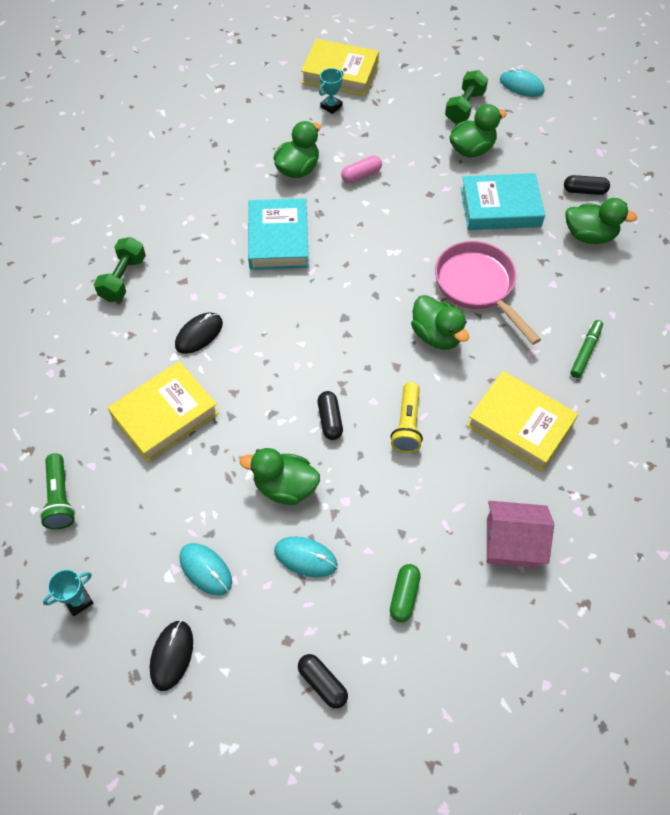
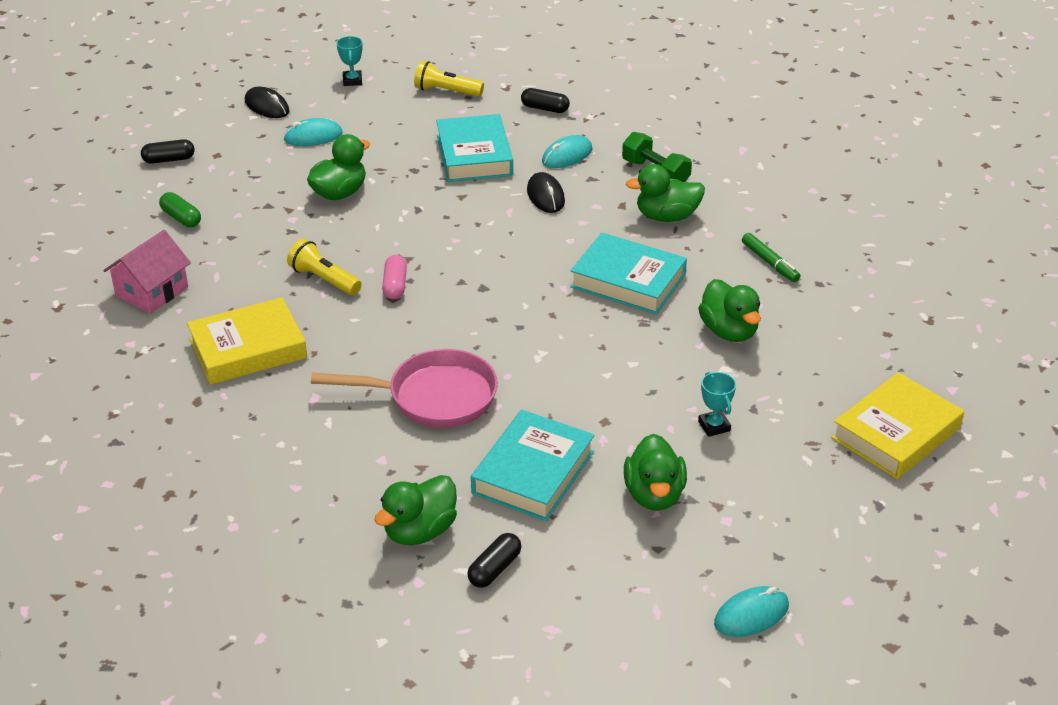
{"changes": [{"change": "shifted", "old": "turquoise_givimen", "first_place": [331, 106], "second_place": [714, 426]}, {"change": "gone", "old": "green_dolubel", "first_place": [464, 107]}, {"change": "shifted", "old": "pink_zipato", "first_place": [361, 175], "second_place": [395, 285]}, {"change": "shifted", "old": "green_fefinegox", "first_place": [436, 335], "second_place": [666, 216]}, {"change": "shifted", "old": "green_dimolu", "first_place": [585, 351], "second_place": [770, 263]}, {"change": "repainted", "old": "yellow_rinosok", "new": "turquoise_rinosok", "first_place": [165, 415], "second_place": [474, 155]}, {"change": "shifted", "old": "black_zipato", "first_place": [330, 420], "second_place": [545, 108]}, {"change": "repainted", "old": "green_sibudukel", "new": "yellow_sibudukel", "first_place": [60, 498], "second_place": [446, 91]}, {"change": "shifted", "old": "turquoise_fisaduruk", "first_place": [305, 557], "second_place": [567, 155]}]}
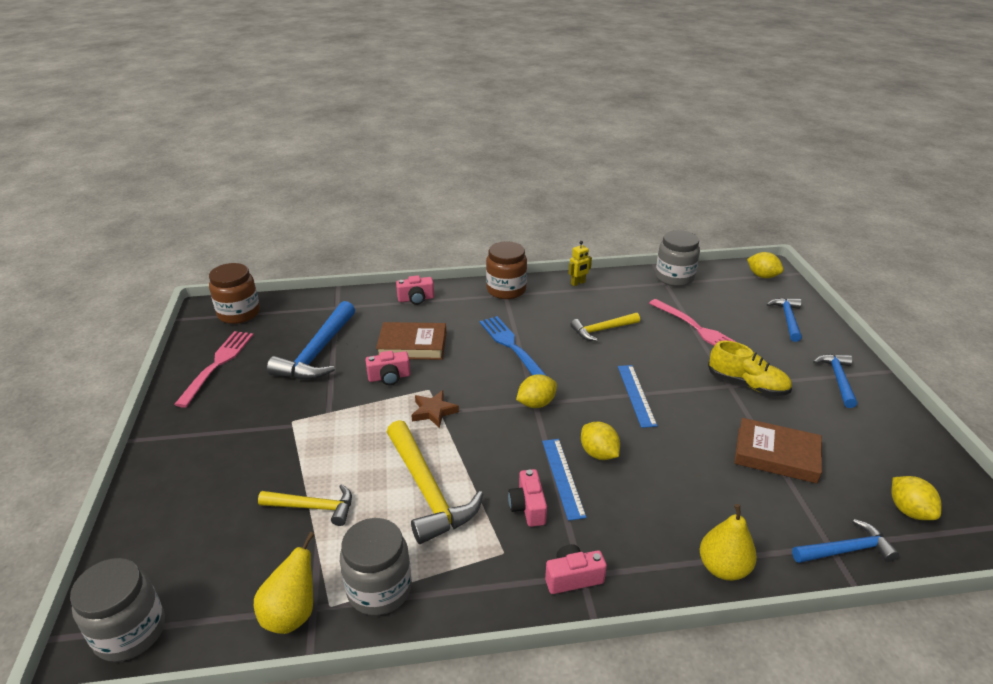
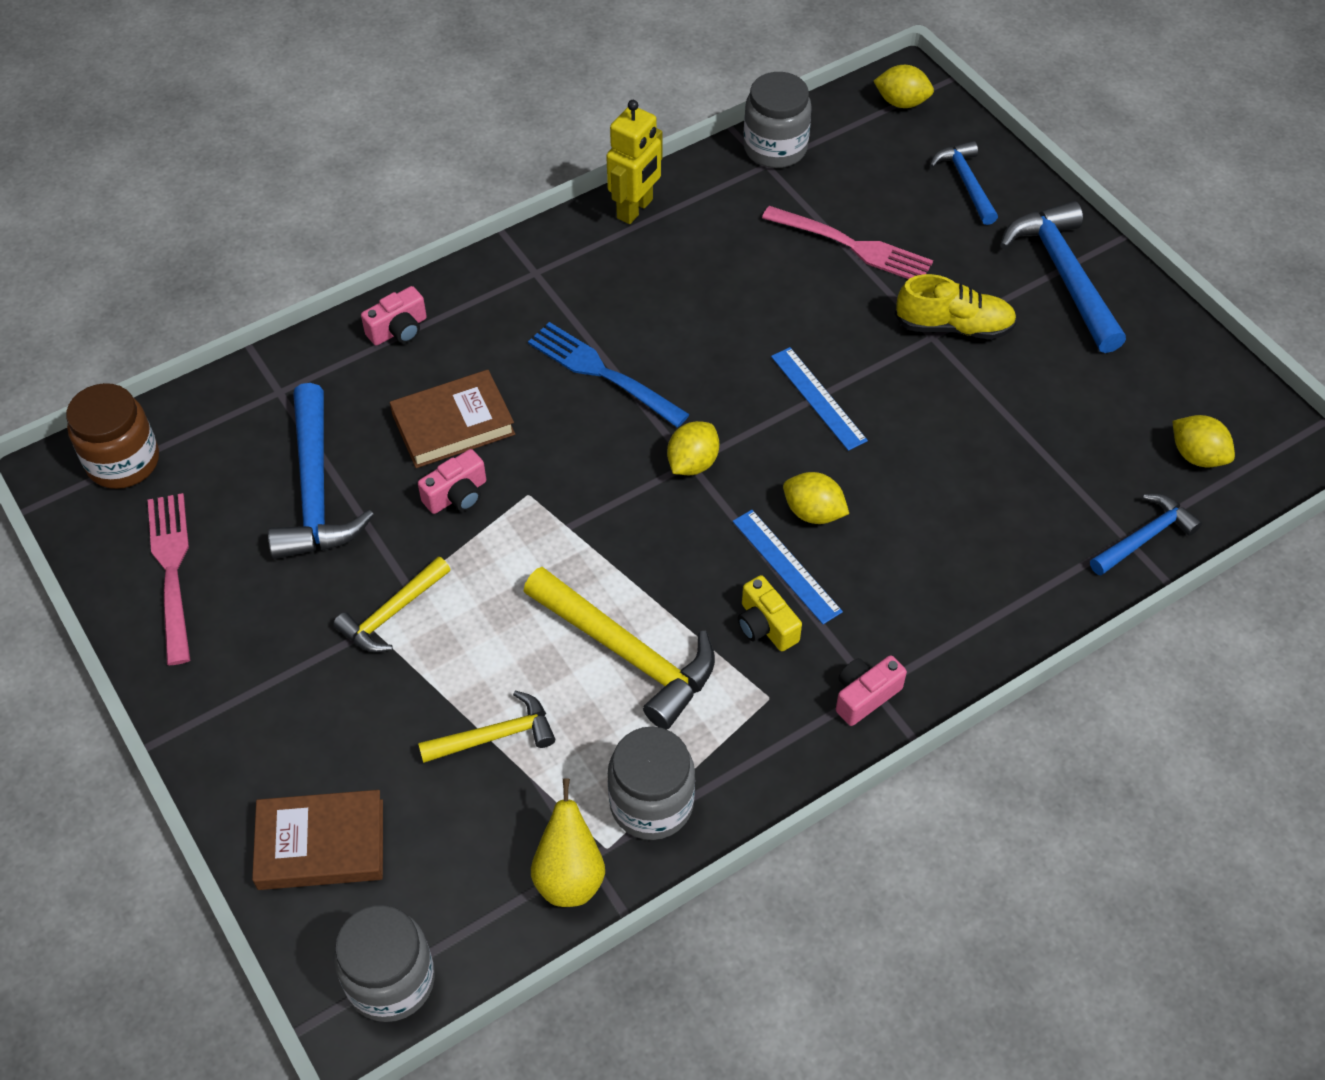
{"changes": [{"change": "gone", "old": "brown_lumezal", "first_place": [506, 290]}, {"change": "scaled", "old": "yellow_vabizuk", "first_place": [578, 283], "second_place": [635, 209], "factor": 1.74}, {"change": "shifted", "old": "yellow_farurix", "first_place": [602, 330], "second_place": [392, 613]}, {"change": "scaled", "old": "blue_farurix", "first_place": [838, 379], "second_place": [1064, 275], "factor": 1.67}, {"change": "gone", "old": "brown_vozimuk", "first_place": [433, 411]}, {"change": "shifted", "old": "brown_rinosok", "first_place": [776, 455], "second_place": [321, 844]}, {"change": "repainted", "old": "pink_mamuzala", "new": "yellow_mamuzala", "first_place": [528, 507], "second_place": [765, 625]}, {"change": "gone", "old": "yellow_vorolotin", "first_place": [723, 568]}]}
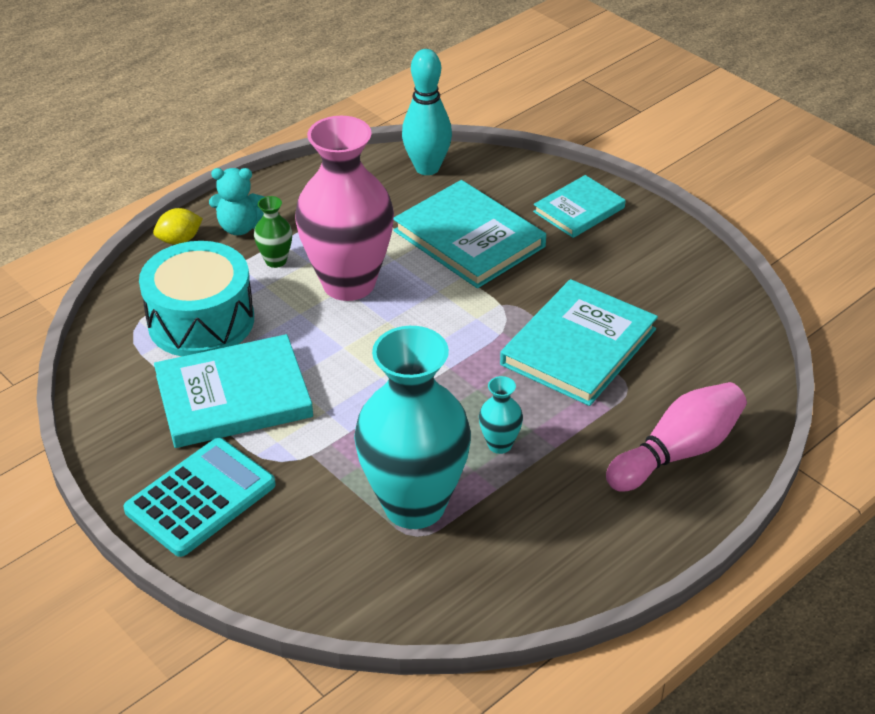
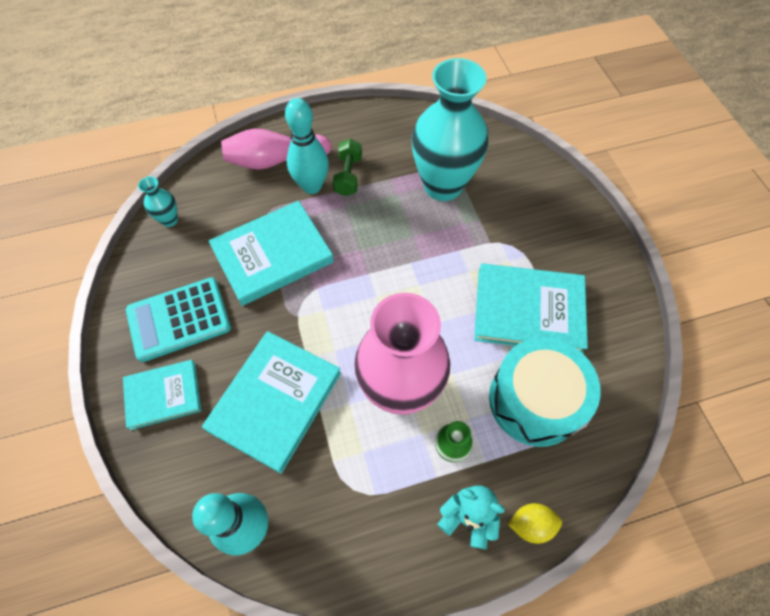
{"changes": [{"change": "rotated", "old": "turquoise_rinosok", "first_place": [469, 239], "second_place": [275, 401], "degrees": 45}, {"change": "shifted", "old": "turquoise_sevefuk", "first_place": [499, 445], "second_place": [169, 220]}, {"change": "shifted", "old": "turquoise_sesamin", "first_place": [200, 498], "second_place": [179, 319]}, {"change": "new", "new": "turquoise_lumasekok", "second_place": [312, 186]}, {"change": "new", "new": "green_dolubel", "second_place": [348, 176]}]}
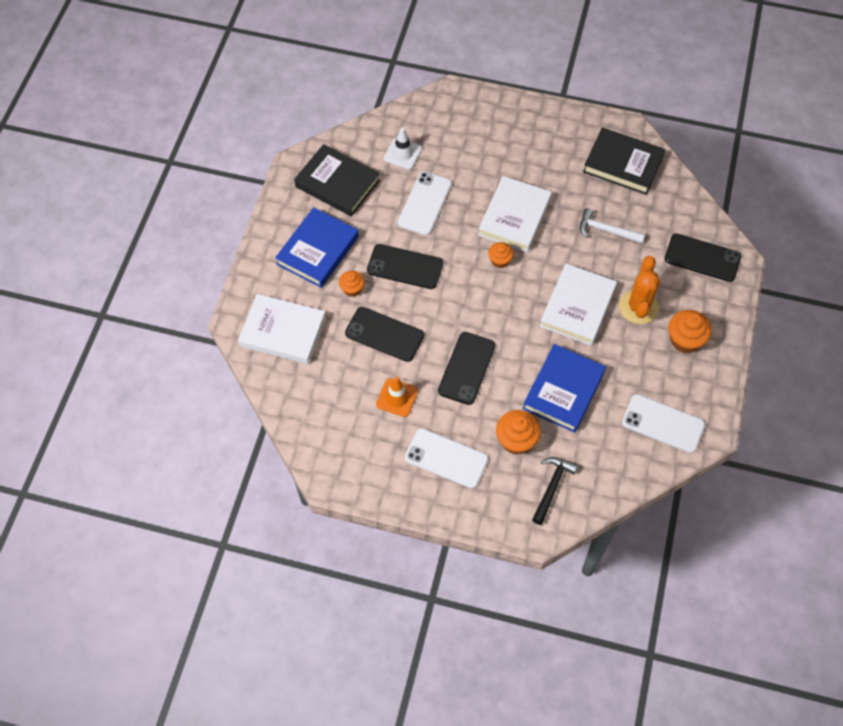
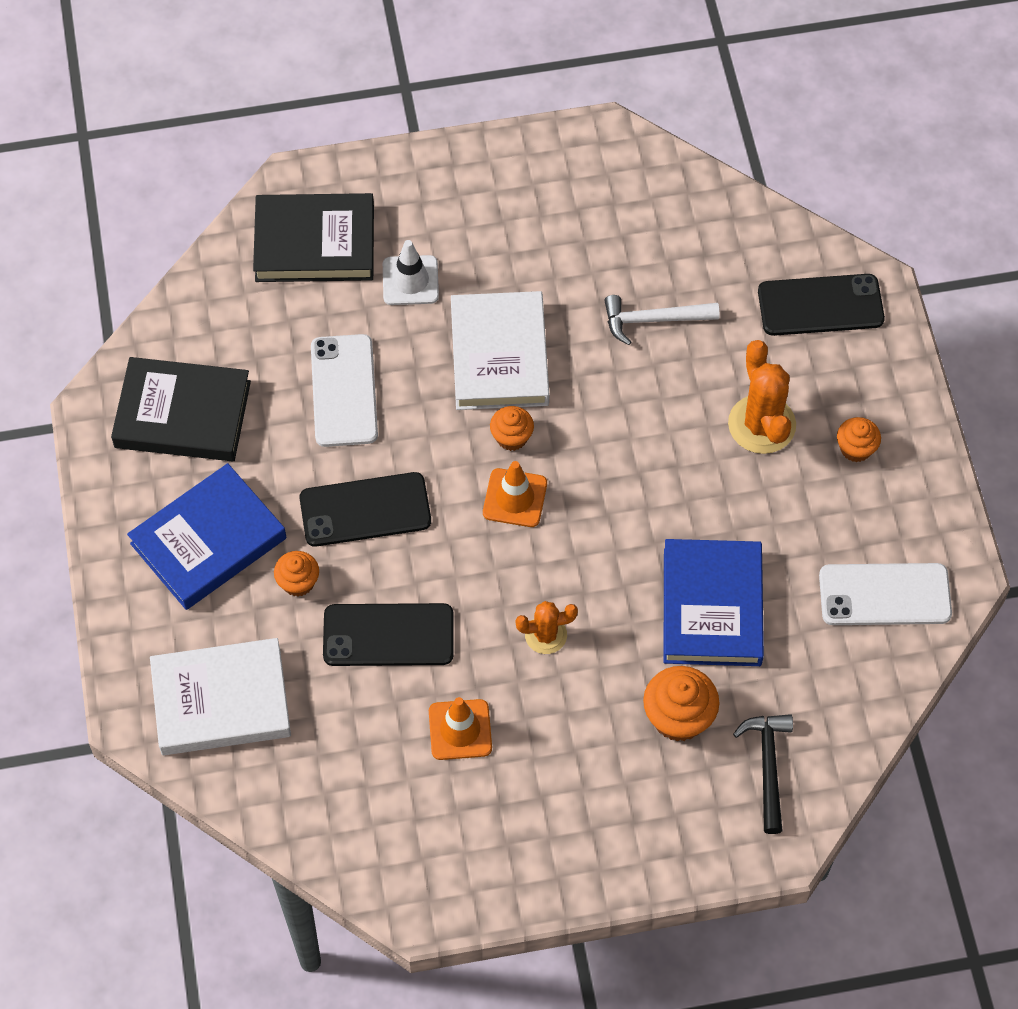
{"changes": [{"change": "shifted", "old": "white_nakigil", "first_place": [402, 153], "second_place": [410, 280]}, {"change": "shifted", "old": "black_rinosok", "first_place": [623, 164], "second_place": [315, 243]}, {"change": "rotated", "old": "blue_rinosok", "first_place": [318, 250], "second_place": [208, 541], "degrees": 45}, {"change": "gone", "old": "white_rinosok", "first_place": [577, 307]}, {"change": "scaled", "old": "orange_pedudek", "first_place": [685, 340], "second_place": [855, 448], "factor": 0.62}, {"change": "swapped", "old": "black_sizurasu", "new": "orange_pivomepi", "first_place": [466, 368], "second_place": [545, 635]}, {"change": "gone", "old": "white_sizurasu", "first_place": [446, 458]}, {"change": "new", "new": "orange_nakigil", "second_place": [515, 498]}]}
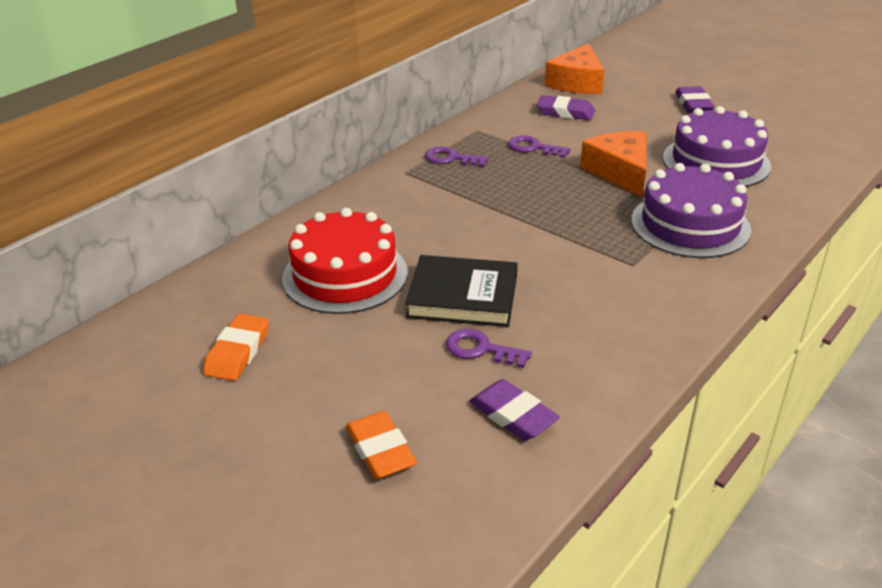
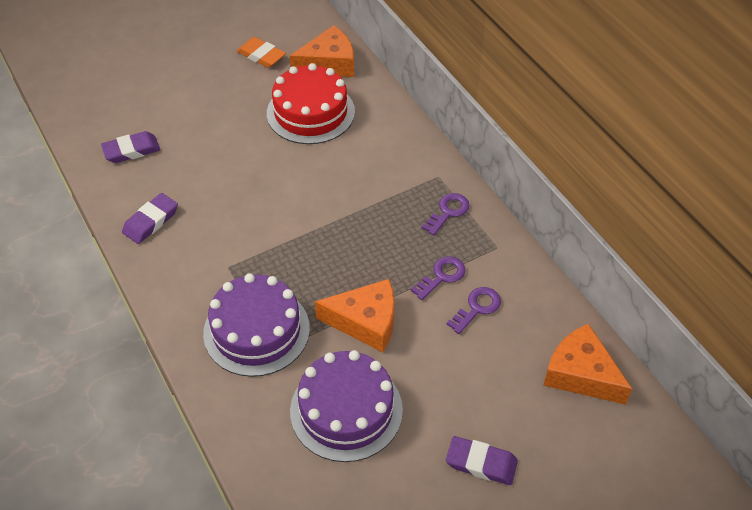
{"changes": [{"change": "shifted", "old": "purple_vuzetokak", "first_place": [565, 112], "second_place": [151, 221]}, {"change": "gone", "old": "black_rinosok", "first_place": [462, 296]}, {"change": "shifted", "old": "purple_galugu", "first_place": [480, 349], "second_place": [477, 308]}, {"change": "gone", "old": "orange_vuzetokak", "first_place": [380, 450]}, {"change": "new", "new": "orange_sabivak", "second_place": [329, 64]}]}
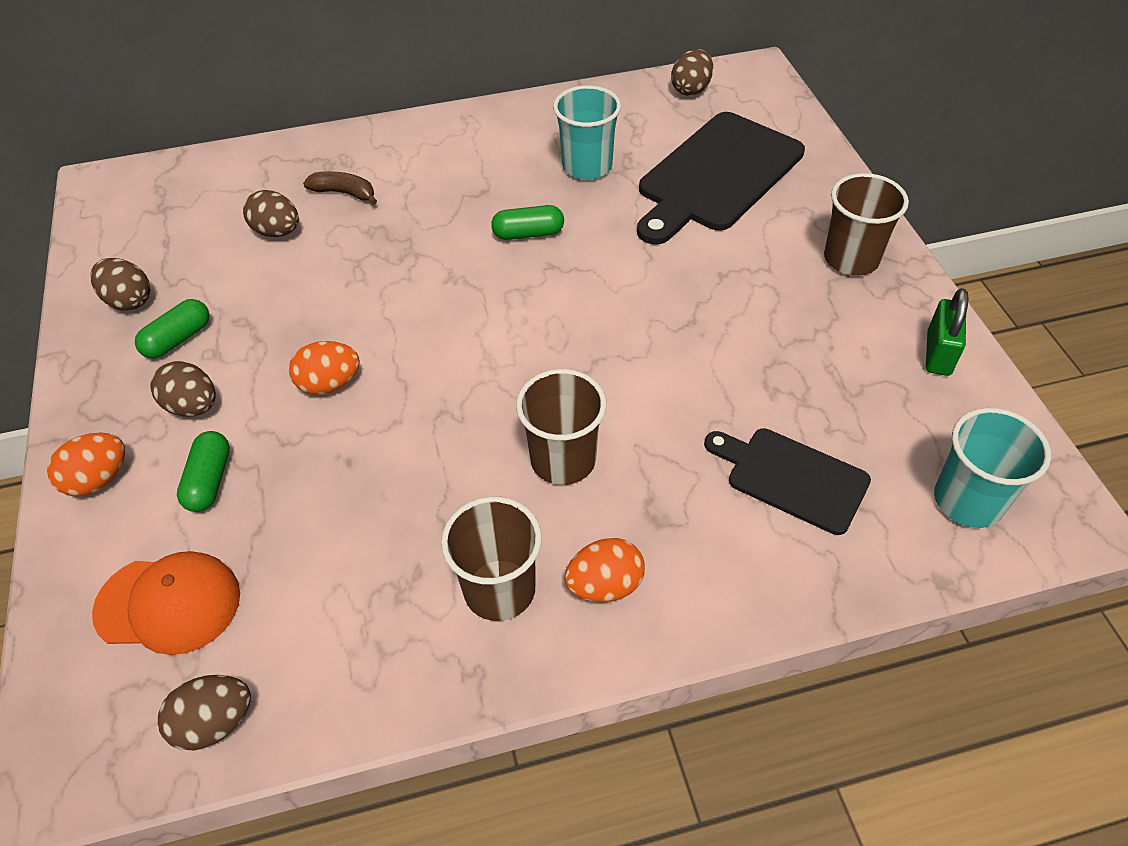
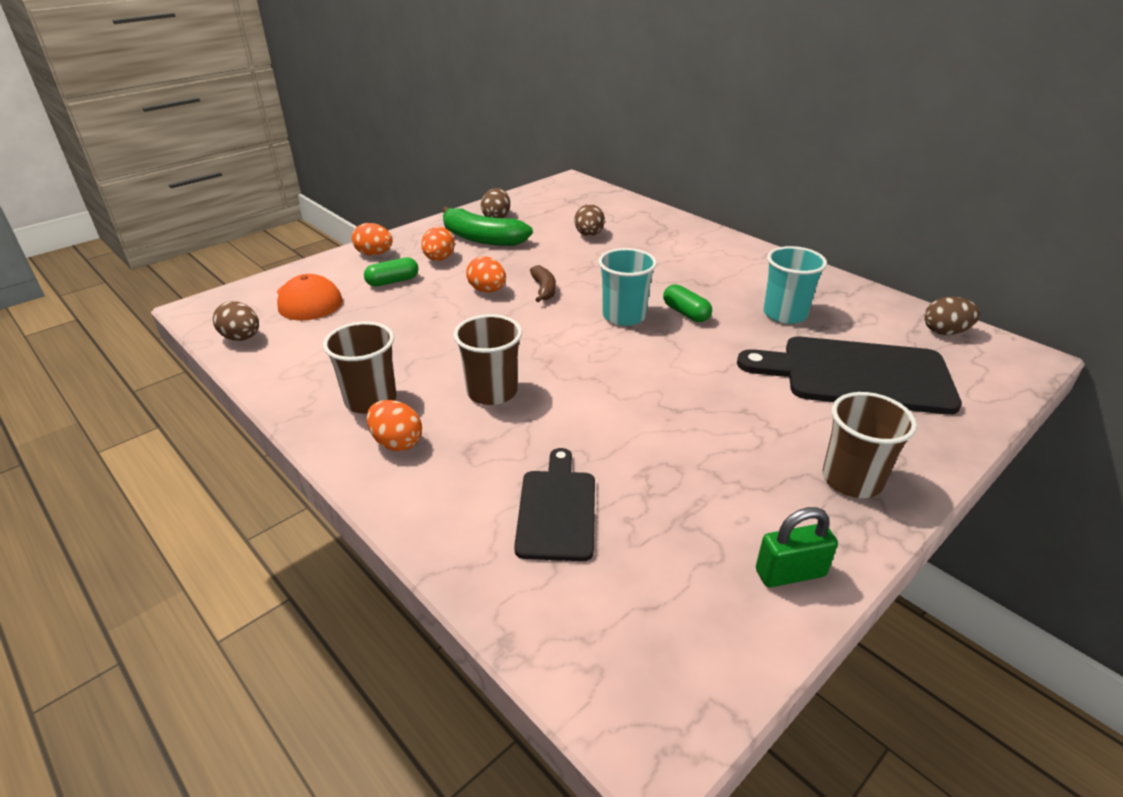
{"changes": [{"change": "shifted", "old": "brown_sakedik", "first_place": [344, 193], "second_place": [544, 289]}, {"change": "swapped", "old": "green_zipato", "new": "green_sakedik", "first_place": [178, 339], "second_place": [482, 239]}, {"change": "repainted", "old": "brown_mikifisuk", "new": "orange_mikifisuk", "first_place": [193, 406], "second_place": [439, 259]}, {"change": "shifted", "old": "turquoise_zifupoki", "first_place": [968, 501], "second_place": [624, 316]}]}
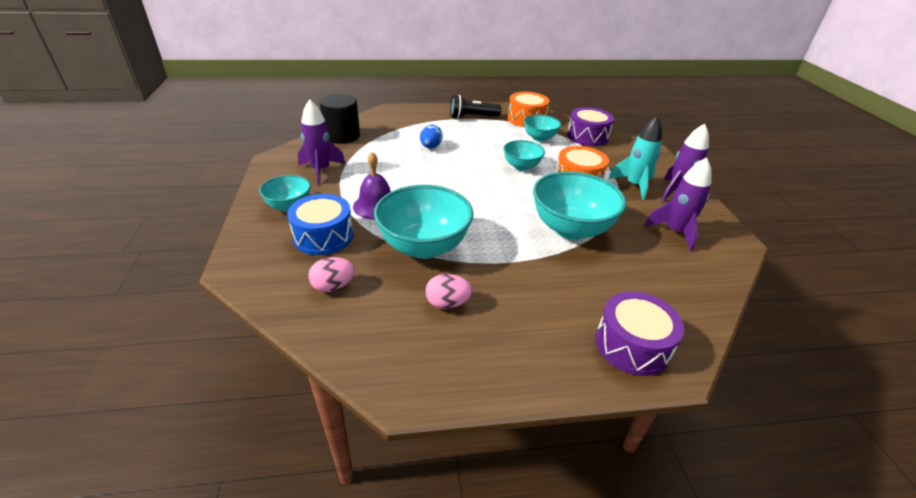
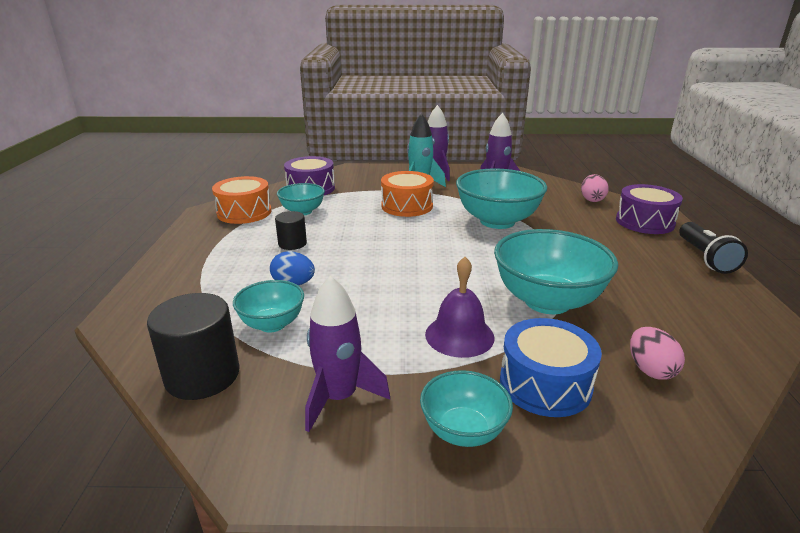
{"changes": [{"change": "shifted", "old": "black_sibudukel", "first_place": [472, 117], "second_place": [705, 258]}, {"change": "shifted", "old": "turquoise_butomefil", "first_place": [521, 166], "second_place": [272, 324]}, {"change": "shifted", "old": "pink_mikifisuk", "first_place": [447, 303], "second_place": [592, 199]}, {"change": "new", "new": "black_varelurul", "second_place": [292, 243]}]}
